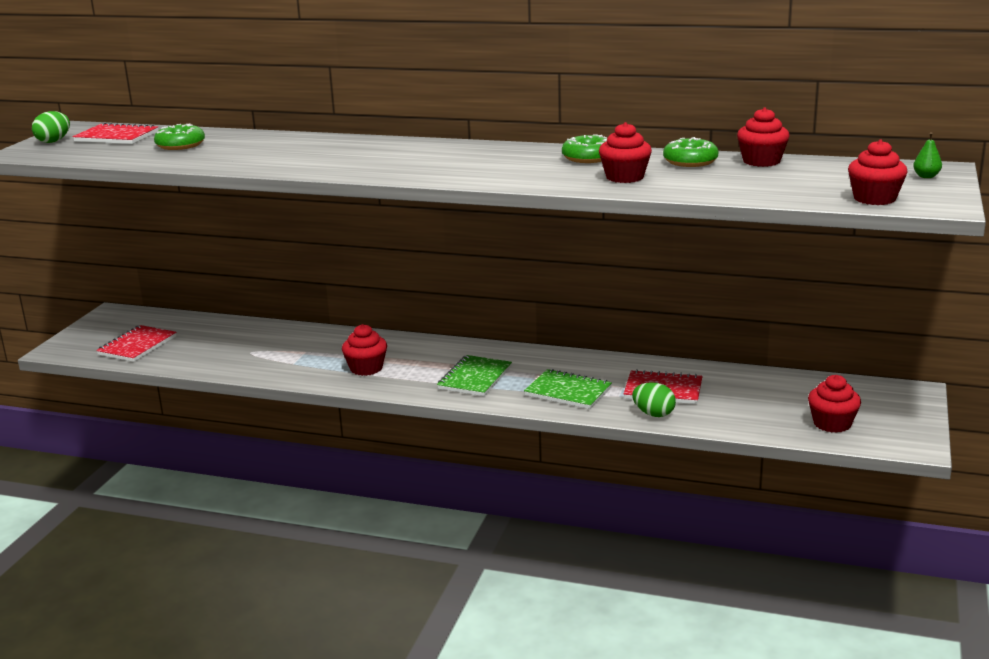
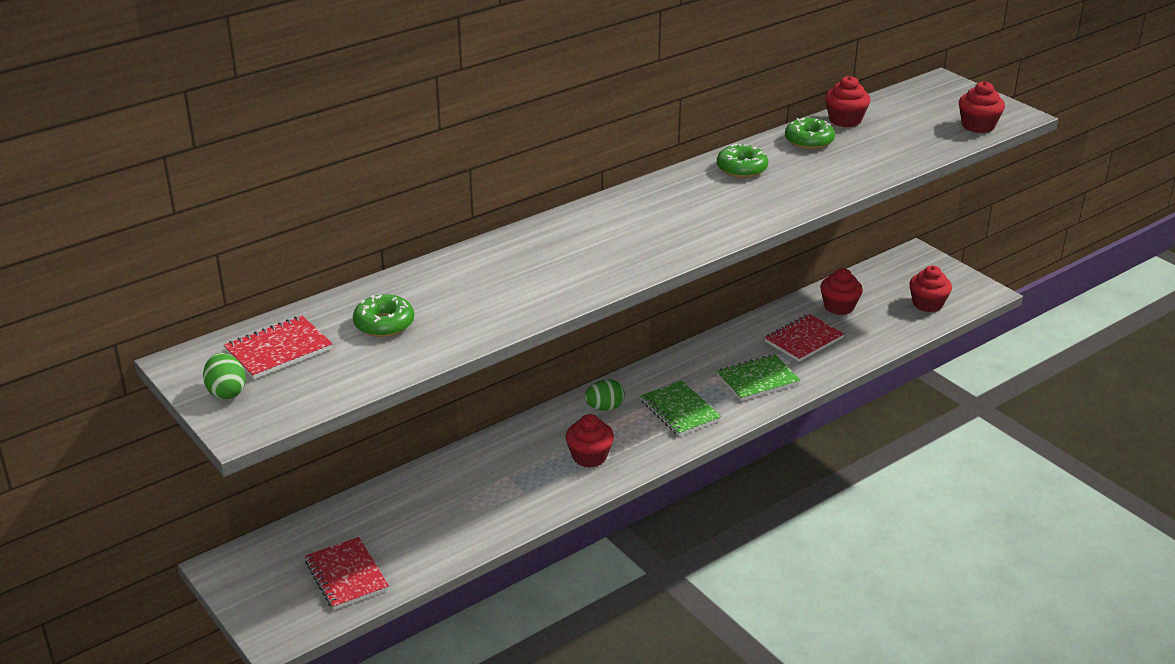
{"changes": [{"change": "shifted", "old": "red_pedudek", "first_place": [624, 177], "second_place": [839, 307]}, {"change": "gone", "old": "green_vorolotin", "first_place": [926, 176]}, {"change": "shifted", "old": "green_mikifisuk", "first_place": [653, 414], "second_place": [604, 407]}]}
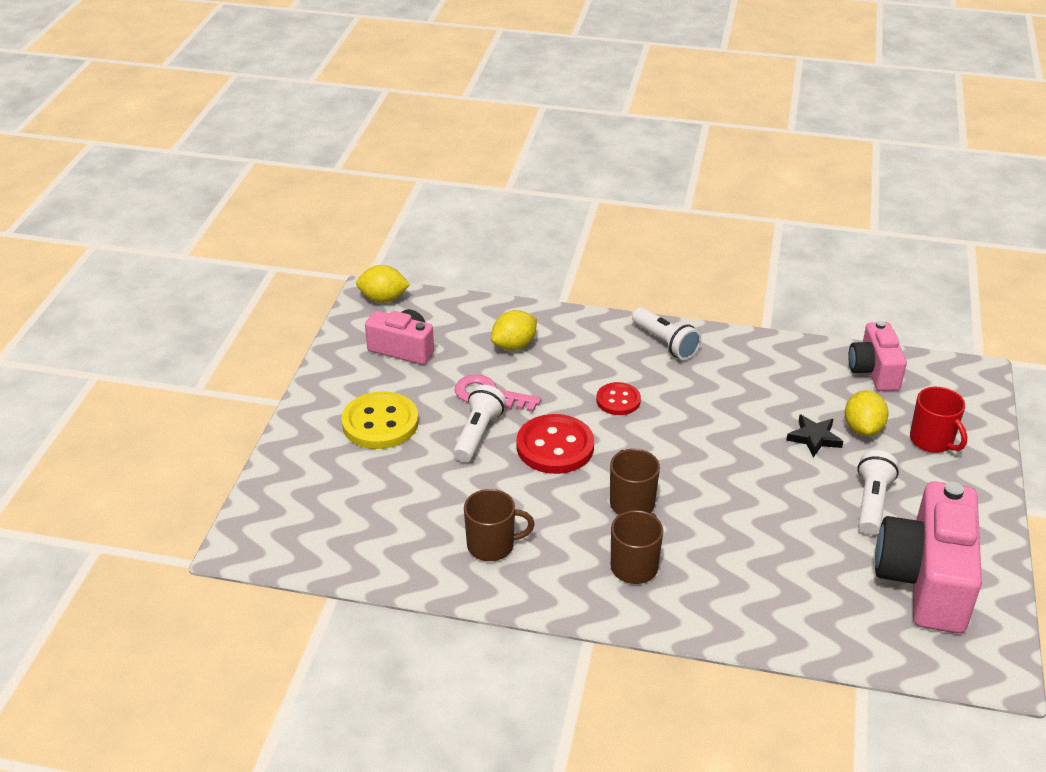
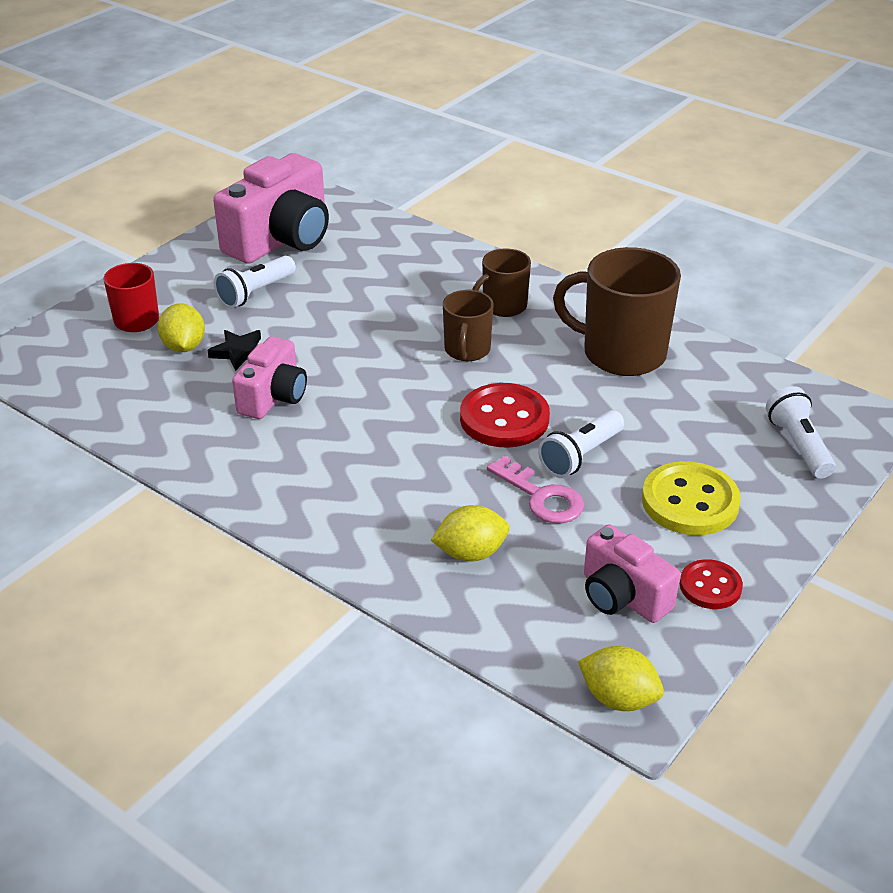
{"changes": [{"change": "shifted", "old": "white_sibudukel", "first_place": [665, 343], "second_place": [798, 445]}, {"change": "shifted", "old": "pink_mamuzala", "first_place": [874, 371], "second_place": [273, 397]}, {"change": "shifted", "old": "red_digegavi", "first_place": [618, 400], "second_place": [710, 586]}, {"change": "rotated", "old": "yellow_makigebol", "first_place": [863, 428], "second_place": [184, 347], "degrees": -45}, {"change": "scaled", "old": "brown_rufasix", "first_place": [492, 546], "second_place": [621, 353], "factor": 1.77}]}
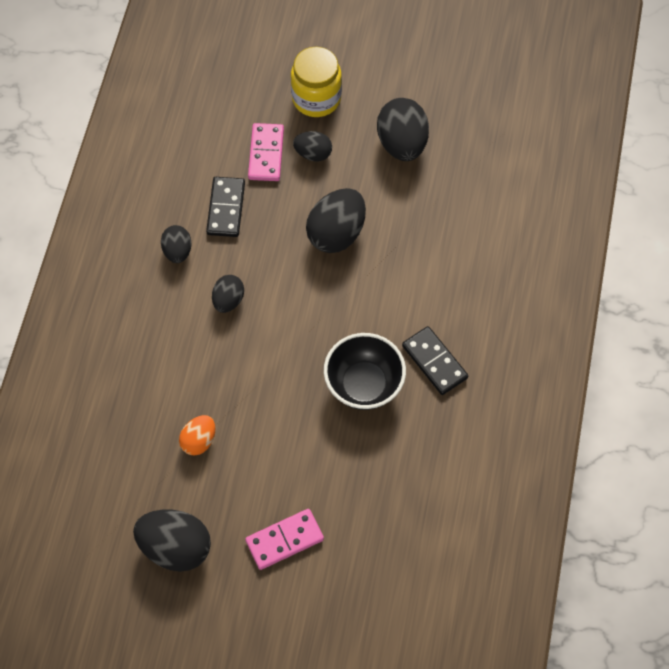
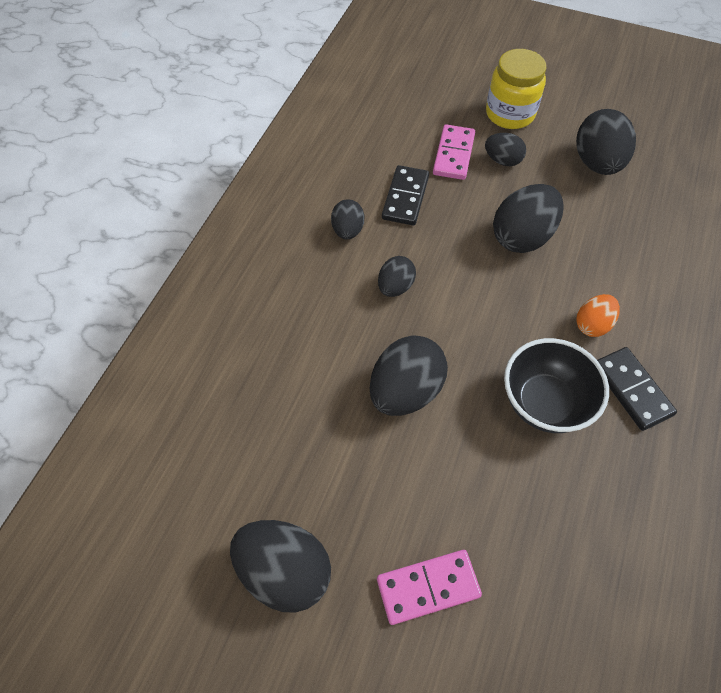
{"changes": [{"change": "shifted", "old": "orange_mikifisuk", "first_place": [199, 441], "second_place": [592, 324]}, {"change": "new", "new": "black_mikifisuk", "second_place": [405, 391]}]}
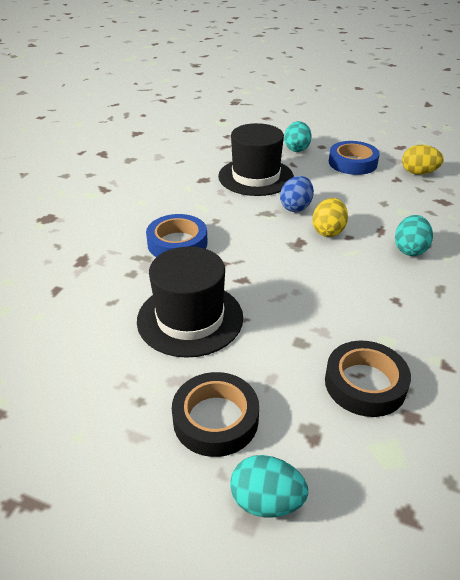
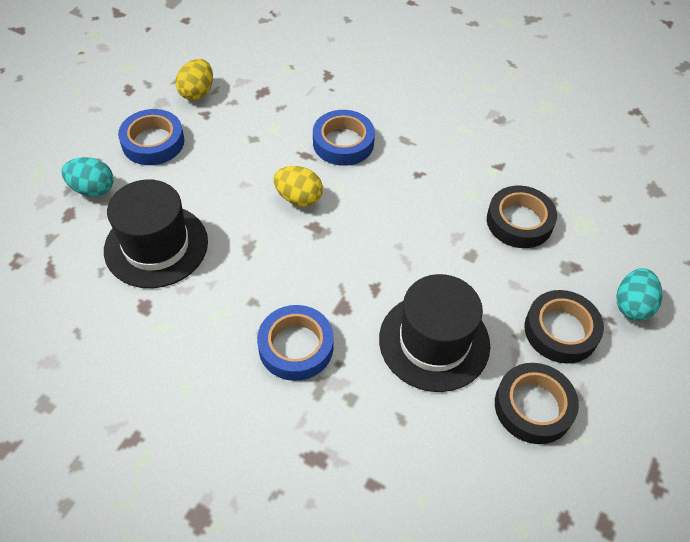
{"changes": [{"change": "gone", "old": "blue_mikifisuk", "first_place": [296, 207]}, {"change": "swapped", "old": "turquoise_mikifisuk", "new": "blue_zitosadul", "first_place": [409, 249], "second_place": [343, 143]}, {"change": "new", "new": "black_zitosadul", "second_place": [533, 407]}]}
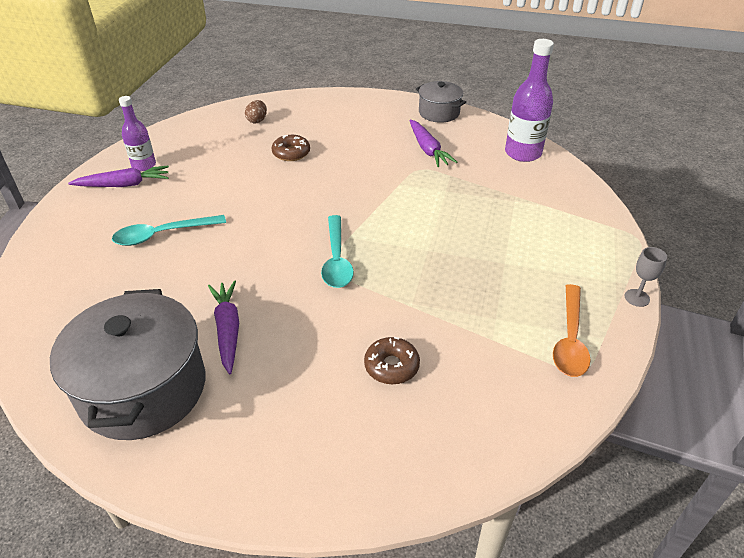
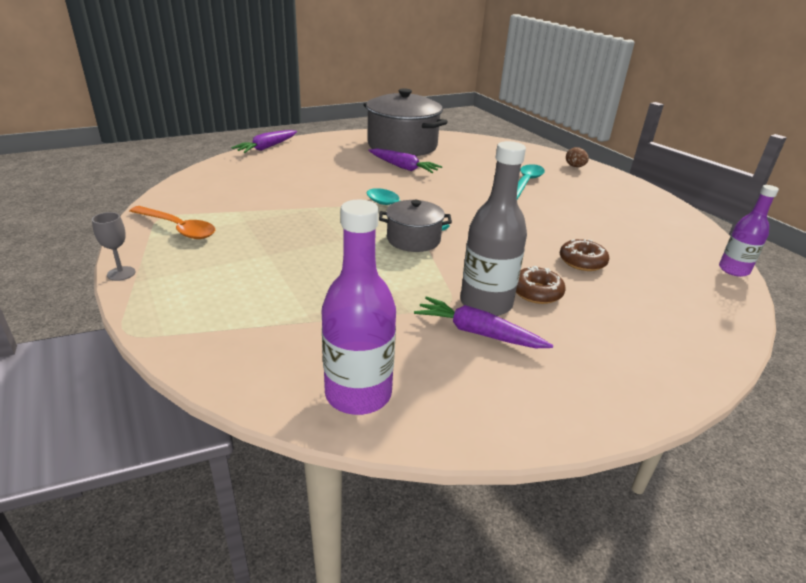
{"changes": [{"change": "shifted", "old": "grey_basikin", "first_place": [439, 113], "second_place": [413, 239]}, {"change": "shifted", "old": "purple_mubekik", "first_place": [144, 165], "second_place": [733, 270]}, {"change": "shifted", "old": "brown_mikifisuk", "first_place": [257, 120], "second_place": [575, 166]}, {"change": "shifted", "old": "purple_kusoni", "first_place": [124, 185], "second_place": [267, 147]}, {"change": "rotated", "old": "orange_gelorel", "first_place": [570, 339], "second_place": [178, 228], "degrees": 150}, {"change": "shifted", "old": "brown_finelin", "first_place": [391, 366], "second_place": [536, 292]}, {"change": "new", "new": "grey_mubekik", "second_place": [486, 303]}]}
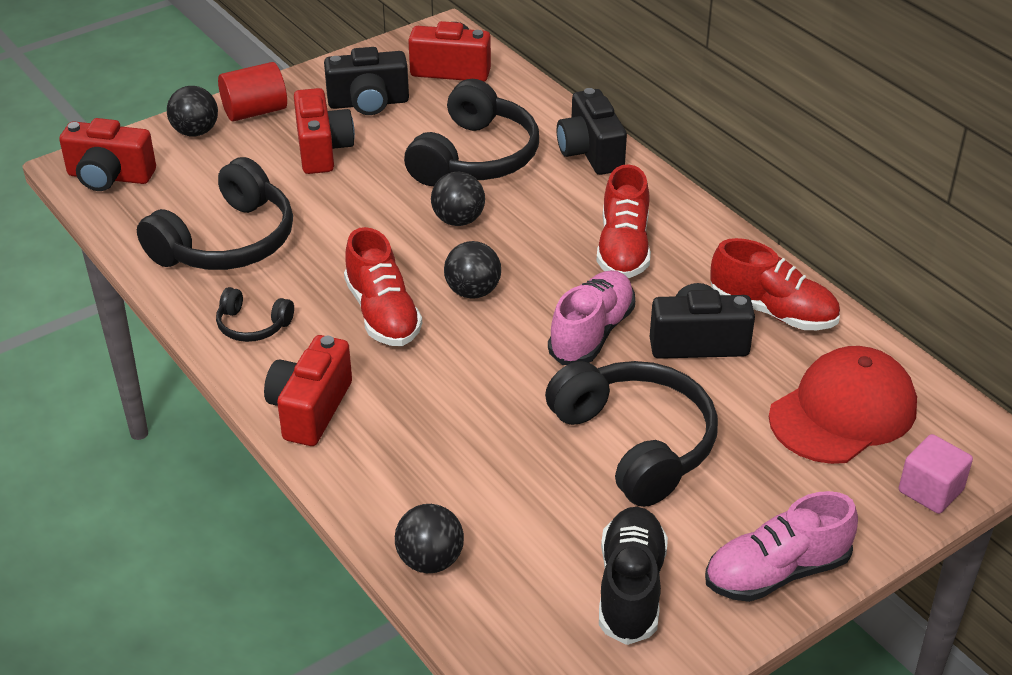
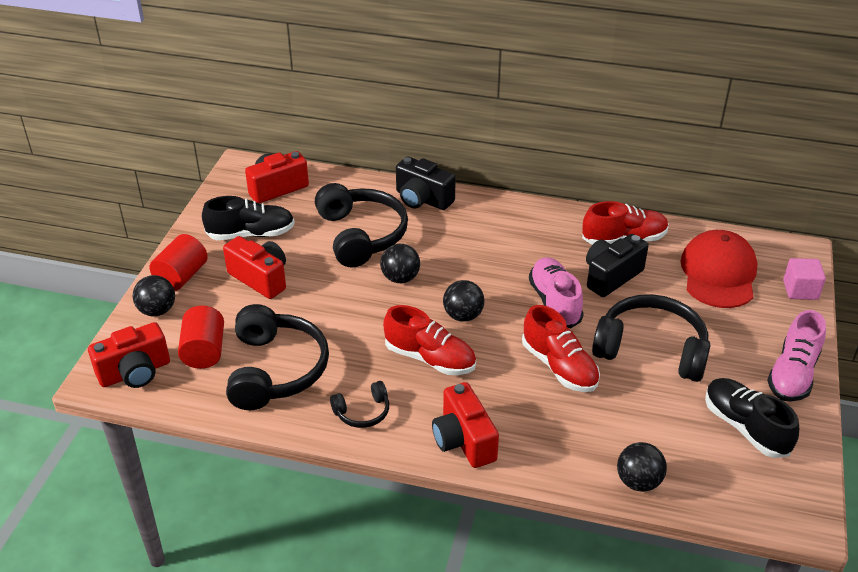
{"changes": [{"change": "swapped", "old": "black_mamuzala", "new": "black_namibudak", "first_place": [368, 103], "second_place": [251, 234]}, {"change": "shifted", "old": "red_namibudak", "first_place": [623, 248], "second_place": [559, 367]}, {"change": "new", "new": "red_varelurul", "second_place": [204, 351]}]}
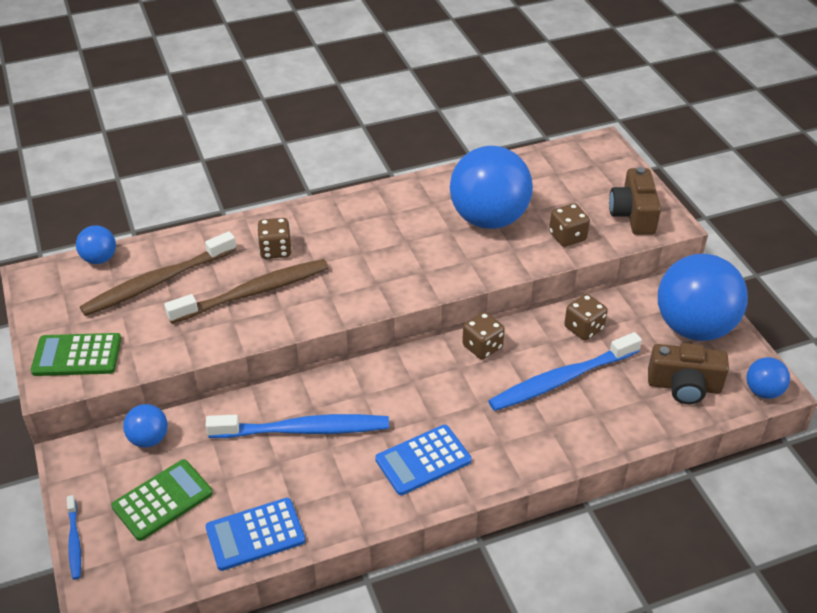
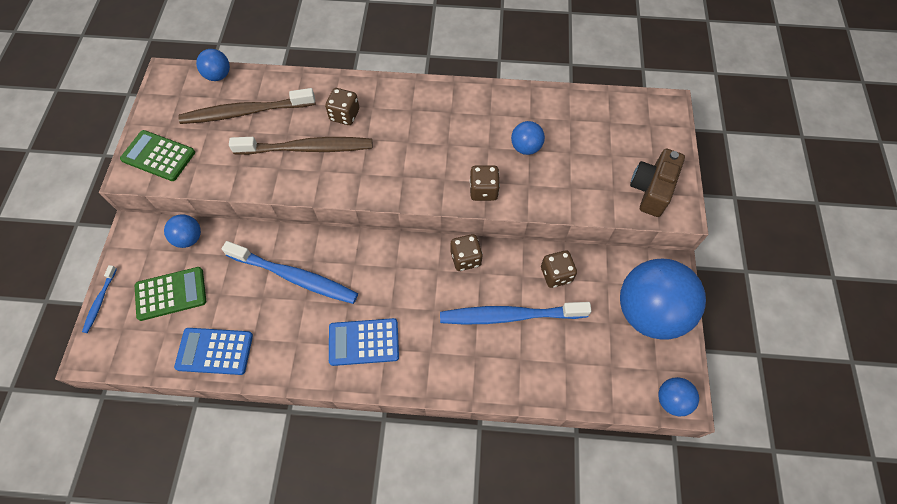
{"changes": [{"change": "scaled", "old": "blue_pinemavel", "first_place": [488, 219], "second_place": [525, 147], "factor": 0.46}, {"change": "shifted", "old": "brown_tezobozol", "first_place": [567, 237], "second_place": [483, 190]}, {"change": "gone", "old": "brown_mamuzala", "first_place": [684, 386]}]}
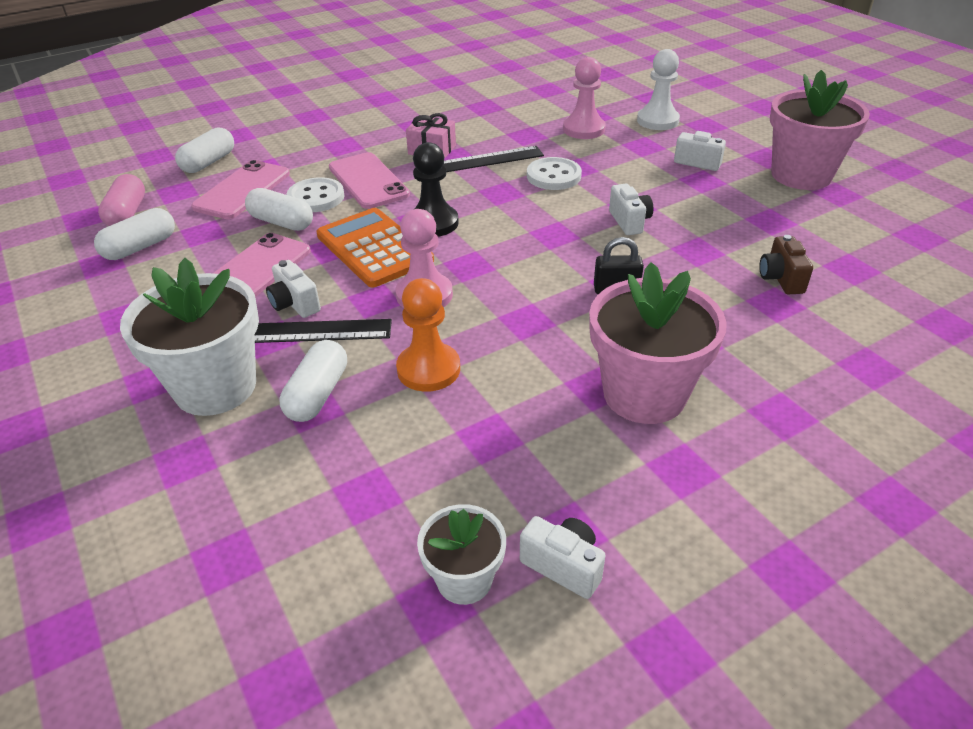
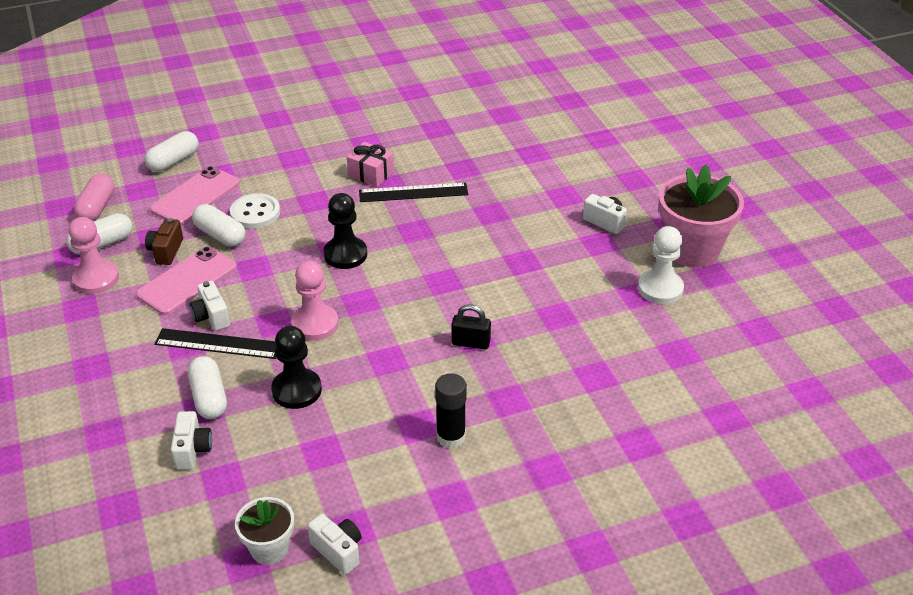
{"changes": [{"change": "shifted", "old": "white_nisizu", "first_place": [657, 121], "second_place": [660, 288]}, {"change": "shifted", "old": "pink_nisizu", "first_place": [583, 129], "second_place": [96, 279]}, {"change": "gone", "old": "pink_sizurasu", "first_place": [368, 181]}, {"change": "gone", "old": "white_digegavi", "first_place": [553, 176]}, {"change": "shifted", "old": "white_mamuzala", "first_place": [629, 221], "second_place": [192, 450]}, {"change": "gone", "old": "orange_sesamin", "first_place": [374, 248]}, {"change": "shifted", "old": "brown_mamuzala", "first_place": [781, 279], "second_place": [166, 251]}, {"change": "gone", "old": "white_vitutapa", "first_place": [215, 387]}, {"change": "swapped", "old": "pink_vitutapa", "new": "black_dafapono", "first_place": [644, 394], "second_place": [451, 437]}, {"change": "repainted", "old": "orange_nisizu", "new": "black_nisizu", "first_place": [428, 369], "second_place": [296, 390]}, {"change": "rotated", "old": "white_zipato", "first_place": [318, 394], "second_place": [209, 397], "degrees": -45}]}
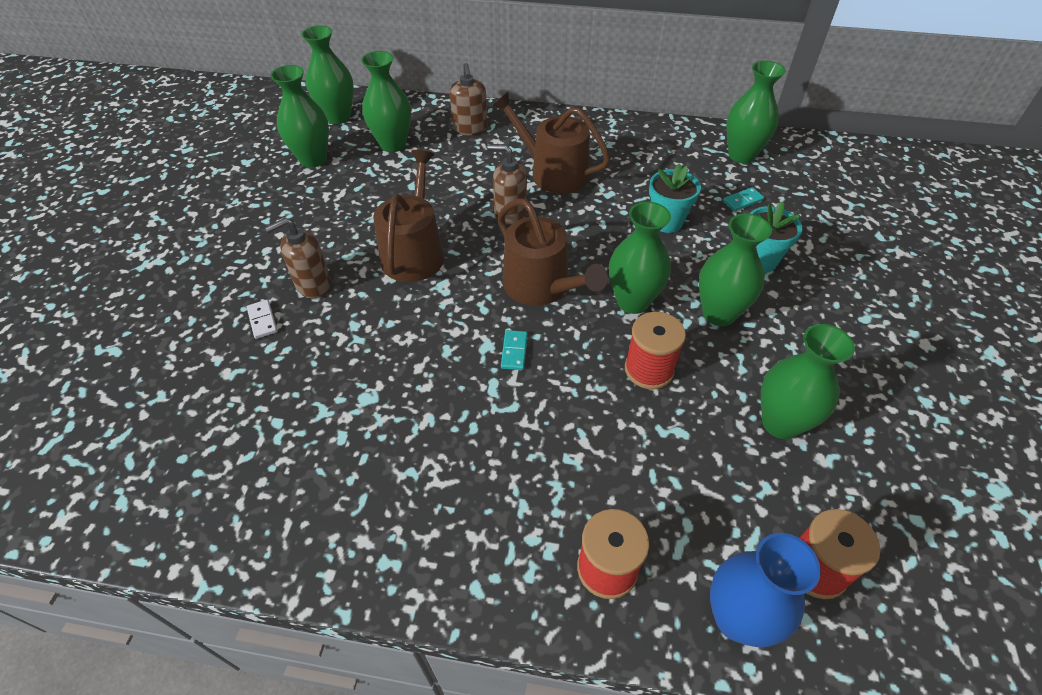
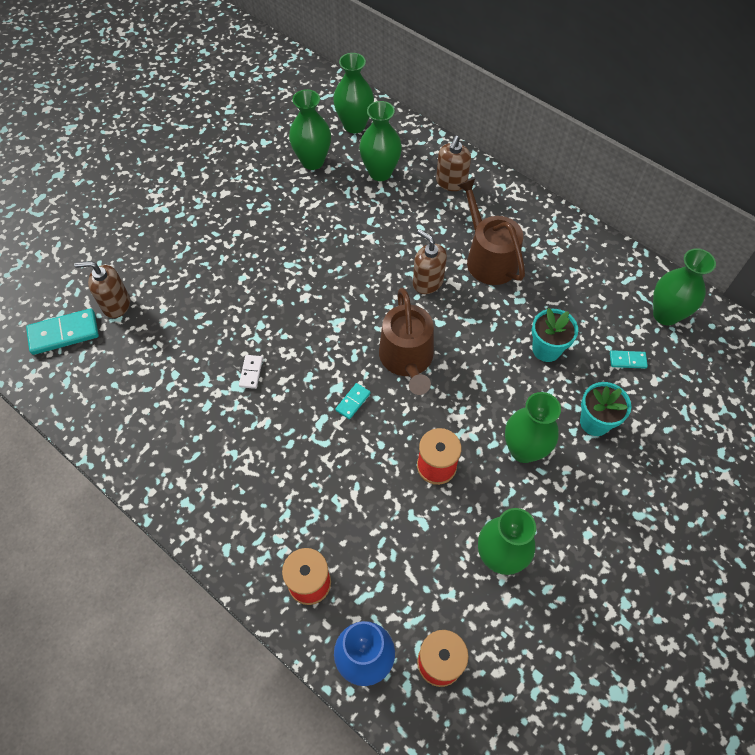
{"changes": [{"change": "gone", "old": "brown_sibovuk", "first_place": [414, 252]}, {"change": "gone", "old": "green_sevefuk", "first_place": [632, 301]}, {"change": "shifted", "old": "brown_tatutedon", "first_place": [313, 284], "second_place": [116, 304]}, {"change": "shifted", "old": "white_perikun", "first_place": [262, 320], "second_place": [251, 372]}, {"change": "new", "new": "turquoise_perikun", "second_place": [64, 333]}]}
